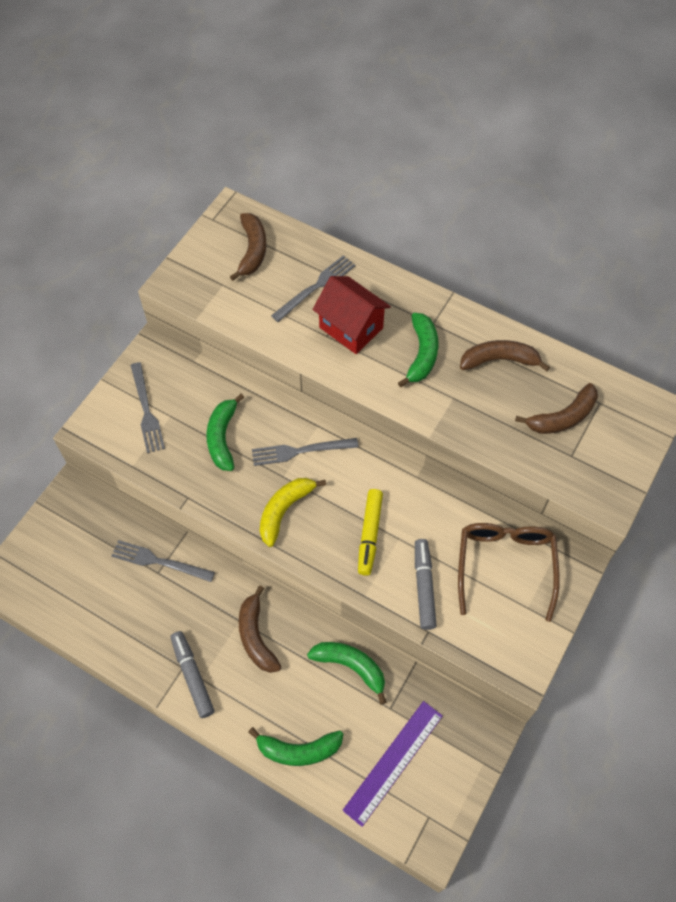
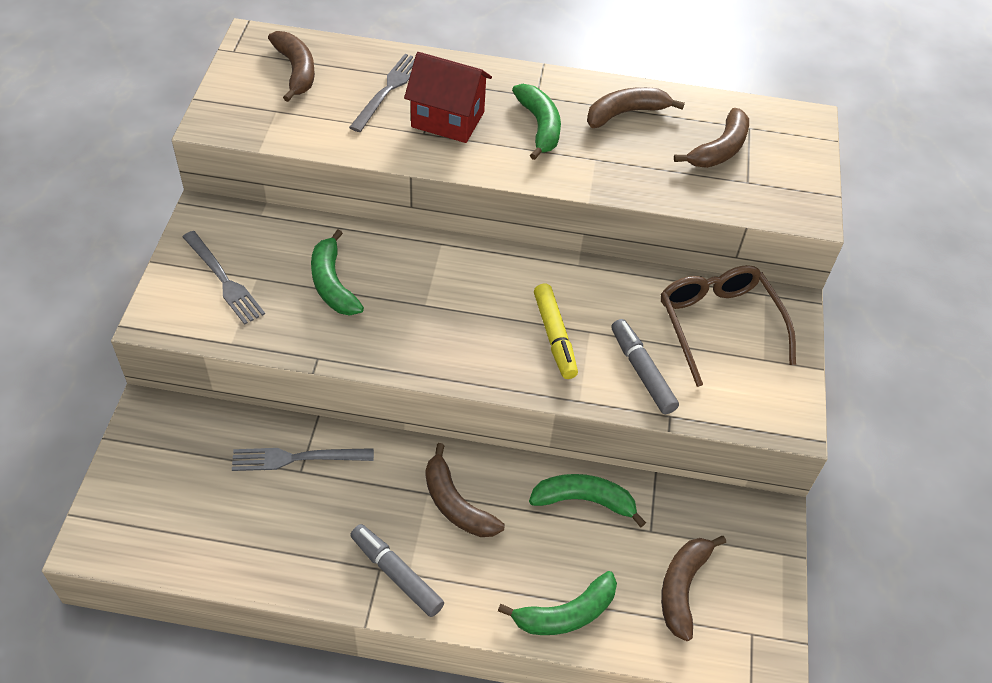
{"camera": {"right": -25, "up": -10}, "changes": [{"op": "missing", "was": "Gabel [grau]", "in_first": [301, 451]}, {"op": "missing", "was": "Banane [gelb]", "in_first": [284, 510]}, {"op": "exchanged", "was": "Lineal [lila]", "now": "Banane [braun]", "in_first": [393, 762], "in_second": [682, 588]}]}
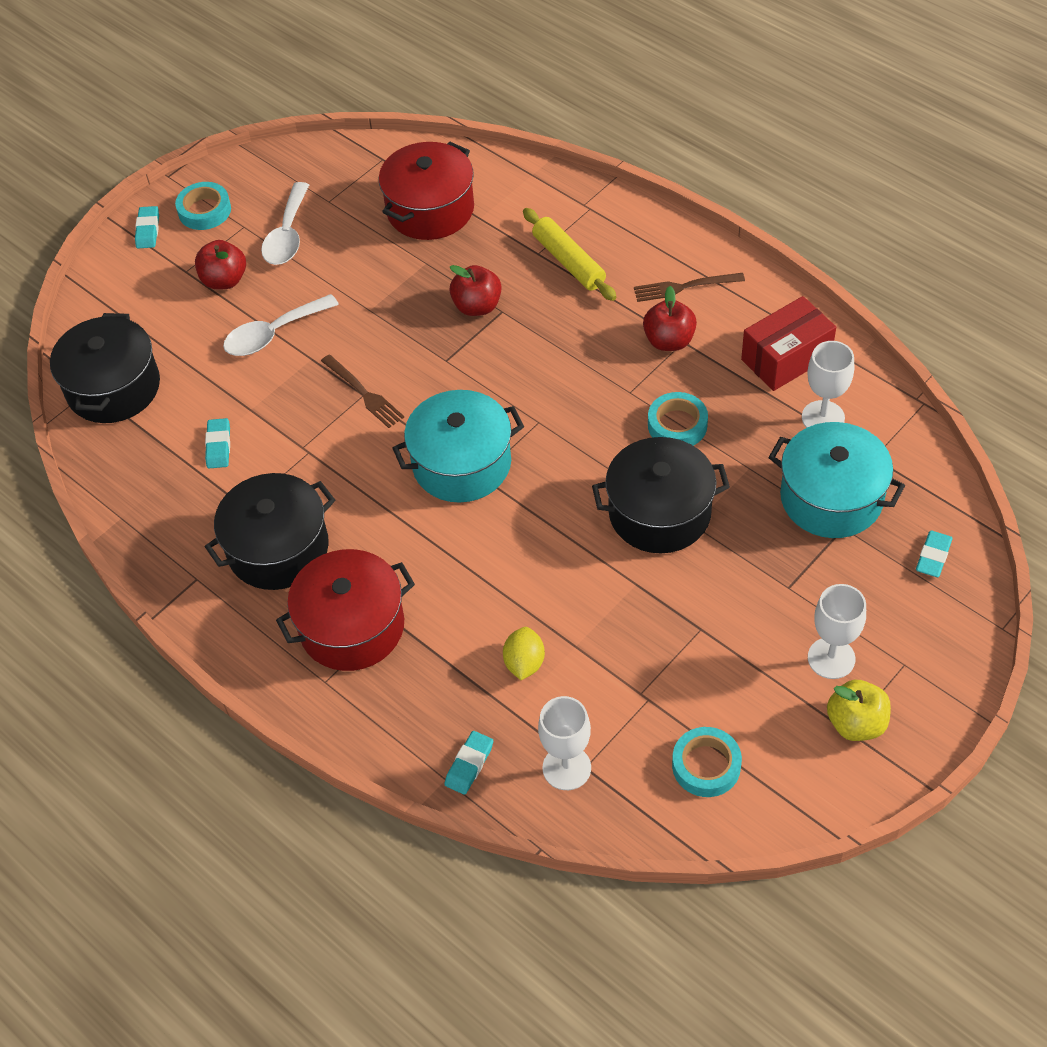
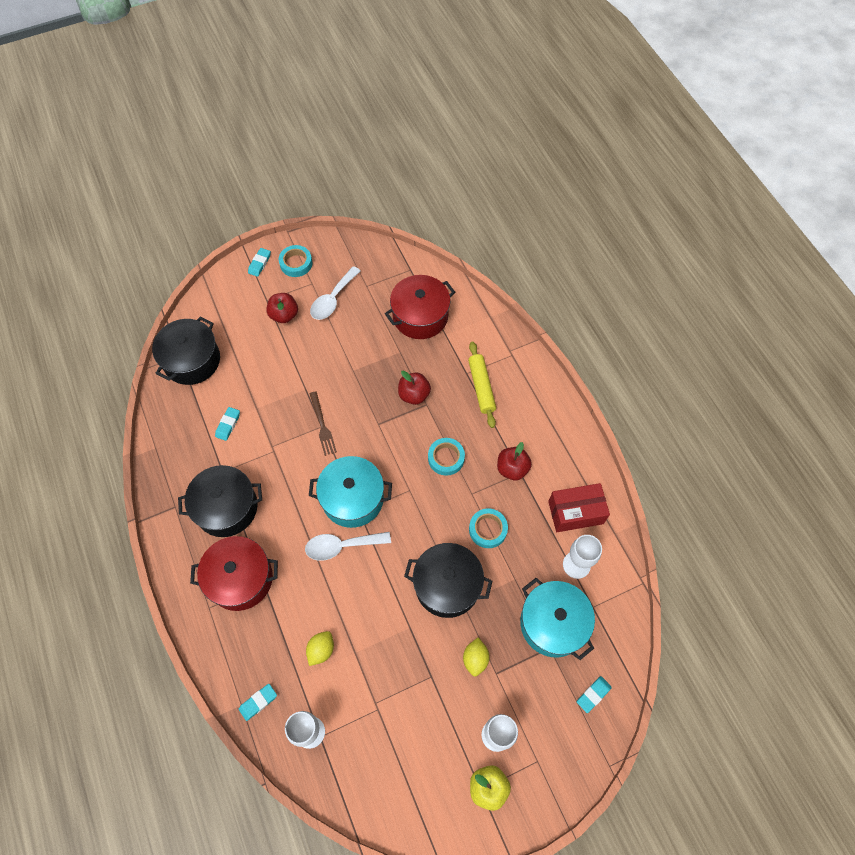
{"camera": {"right": 20, "up": 10}, "changes": [{"op": "relocated", "was": "Löffel [weiß]", "in_first": [273, 334], "in_second": [341, 546]}, {"op": "missing", "was": "Gabel [braun]", "in_first": [683, 287]}, {"op": "relocated", "was": "Klebeband [türkis]", "in_first": [706, 765], "in_second": [446, 458]}, {"op": "appeared", "now": "Zitrone [gelb]", "in_second": [475, 659]}]}
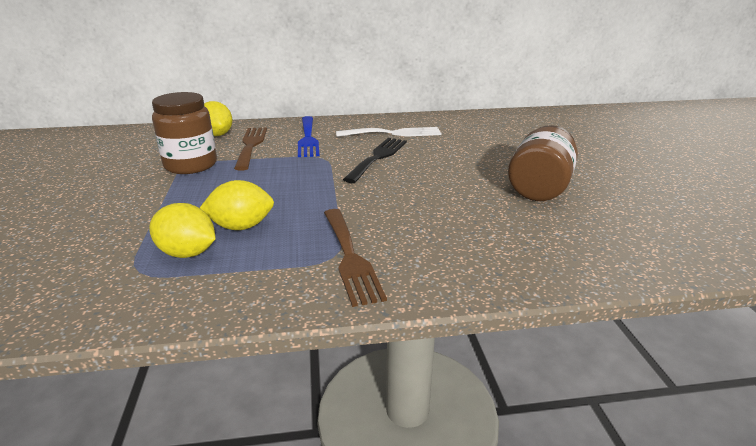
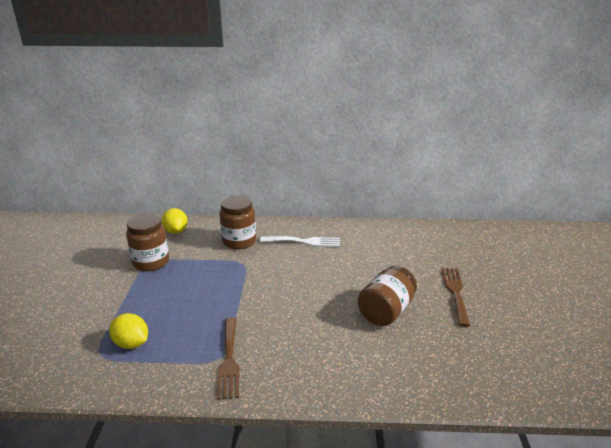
{"camera": {"right": 10, "up": 0}, "changes": [{"op": "missing", "was": "Zitrone [gelb]", "in_first": [241, 226]}, {"op": "relocated", "was": "Gabel [braun]", "in_first": [251, 145], "in_second": [455, 292]}, {"op": "exchanged", "was": "Gabel [blau]", "now": "Einmachglas [braun]", "in_first": [308, 138], "in_second": [239, 241]}, {"op": "missing", "was": "Gabel [schwarz]", "in_first": [378, 157]}]}
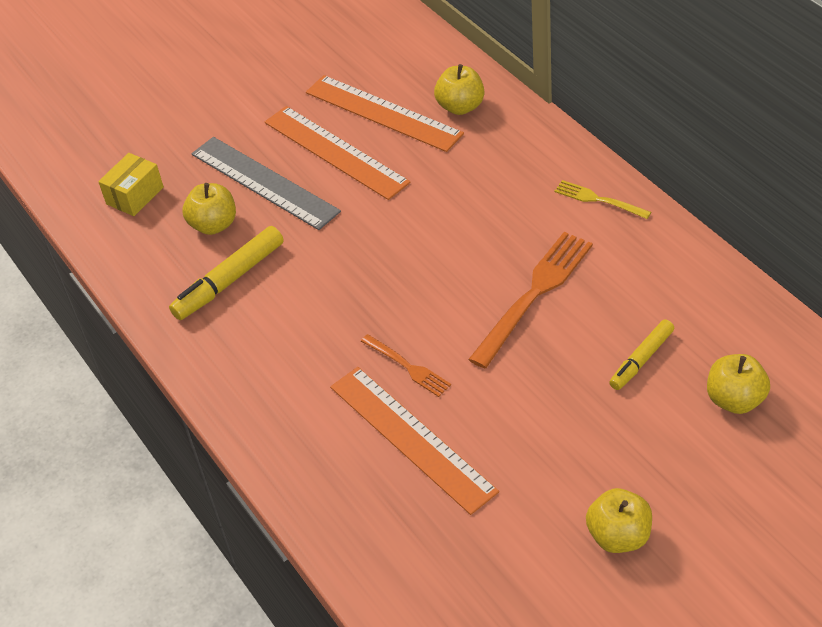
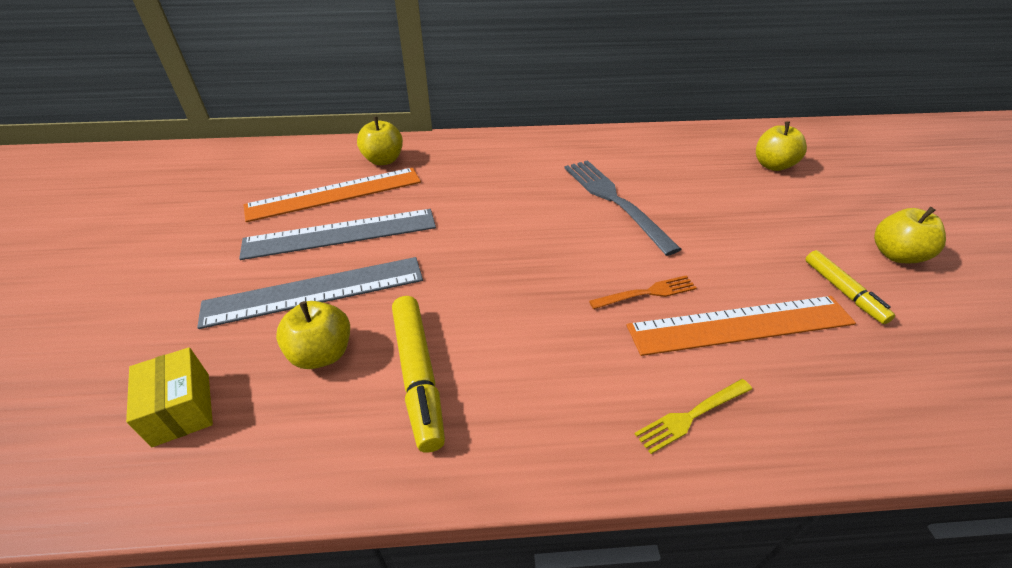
{"camera": {"right": -65, "up": -5}, "changes": [{"op": "colour", "was": "Lineal [orange]", "now": "Lineal [grau]", "in_first": [335, 152], "in_second": [341, 233]}, {"op": "colour", "was": "Gabel [orange]", "now": "Gabel [grau]", "in_first": [534, 294], "in_second": [614, 200]}, {"op": "relocated", "was": "Gabel [gelb]", "in_first": [598, 200], "in_second": [691, 416]}, {"op": "relocated", "was": "Filzstift [gelb]", "in_first": [642, 359], "in_second": [843, 291]}]}
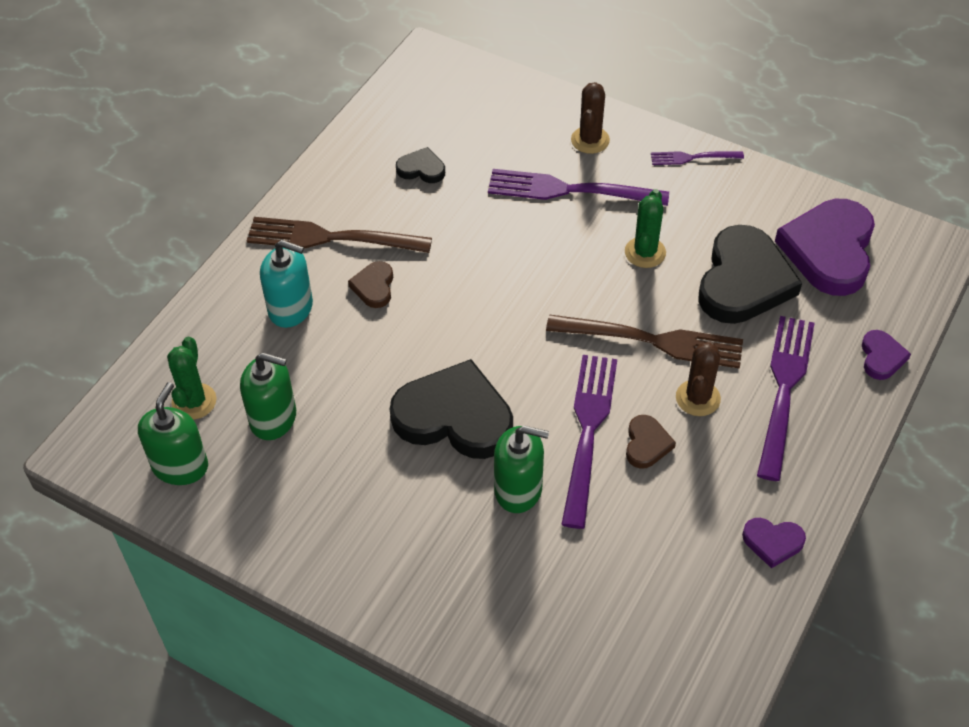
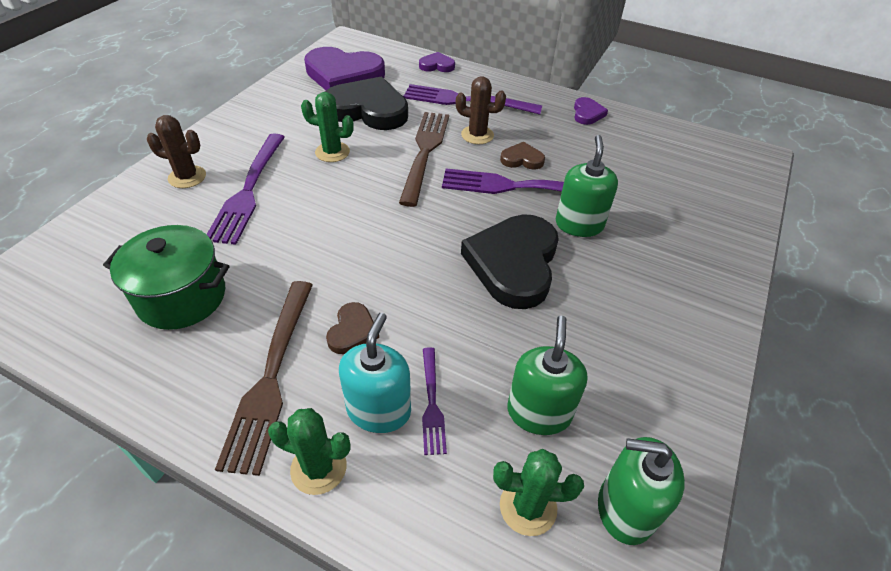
{"camera": {"right": -95, "up": -5}, "changes": [{"op": "spun", "was": "Herz [braun]", "in_first": [374, 287], "in_second": [352, 331], "clockwise": -75}, {"op": "exchanged", "was": "Herz [schwarz]", "now": "Kochtopf [grün]", "in_first": [421, 169], "in_second": [182, 297]}, {"op": "relocated", "was": "Gabel [lila]", "in_first": [693, 158], "in_second": [432, 403]}, {"op": "appeared", "now": "Kaktus [grün]", "in_second": [318, 468]}]}
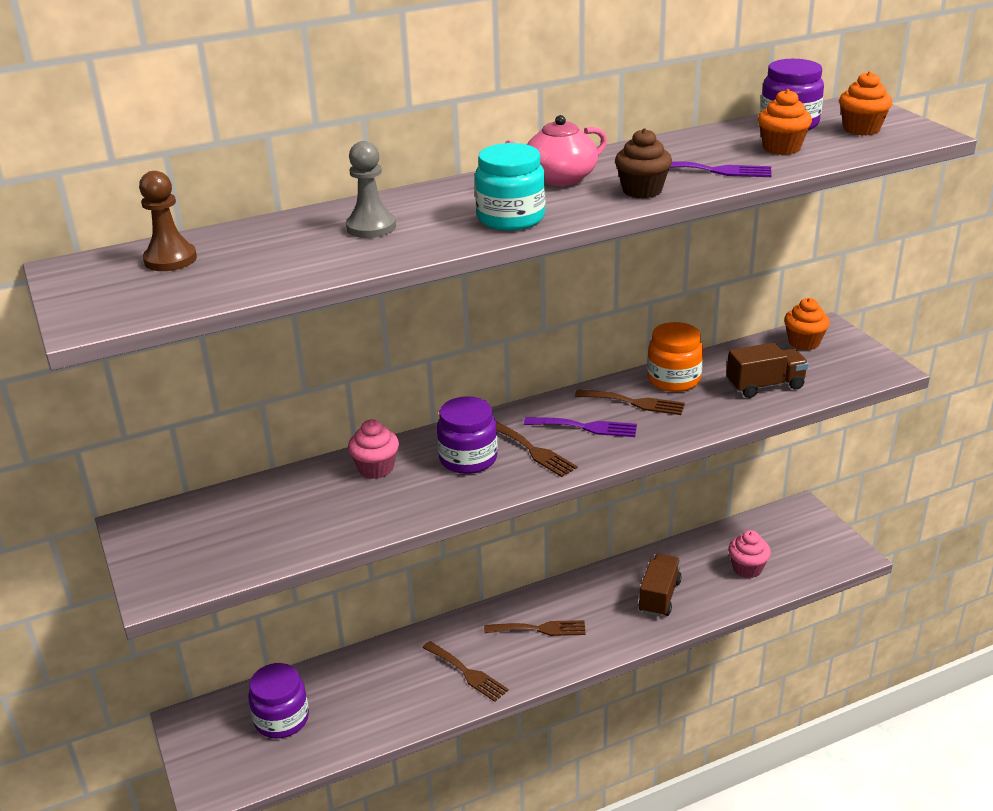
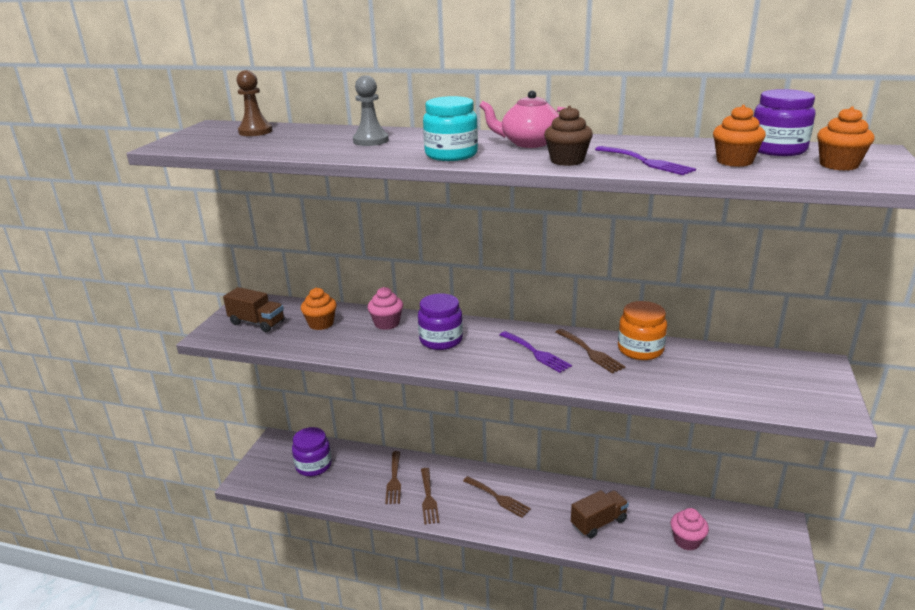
{"camera": {"right": 40, "up": -5}, "changes": [{"op": "relocated", "was": "Gabel [braun]", "in_first": [533, 450], "in_second": [394, 480]}, {"op": "relocated", "was": "Lastwagen [braun]", "in_first": [765, 386], "in_second": [257, 323]}, {"op": "relocated", "was": "Muffin [orange]", "in_first": [804, 342], "in_second": [321, 324]}]}
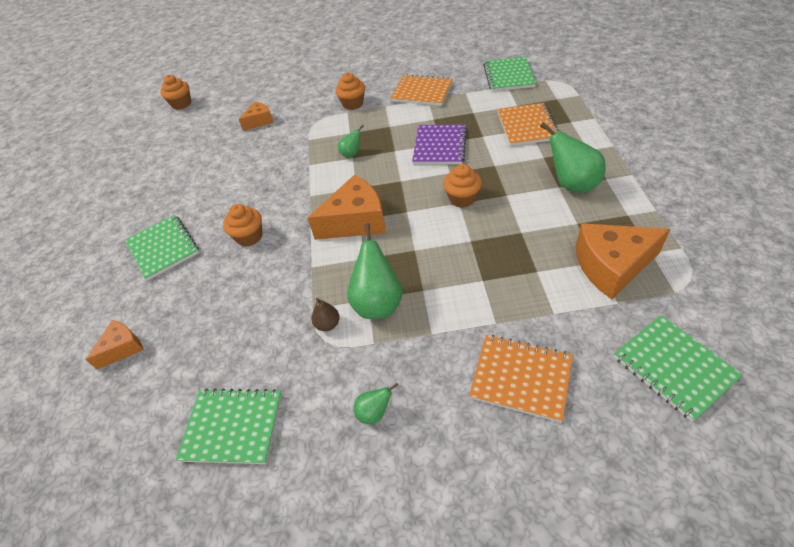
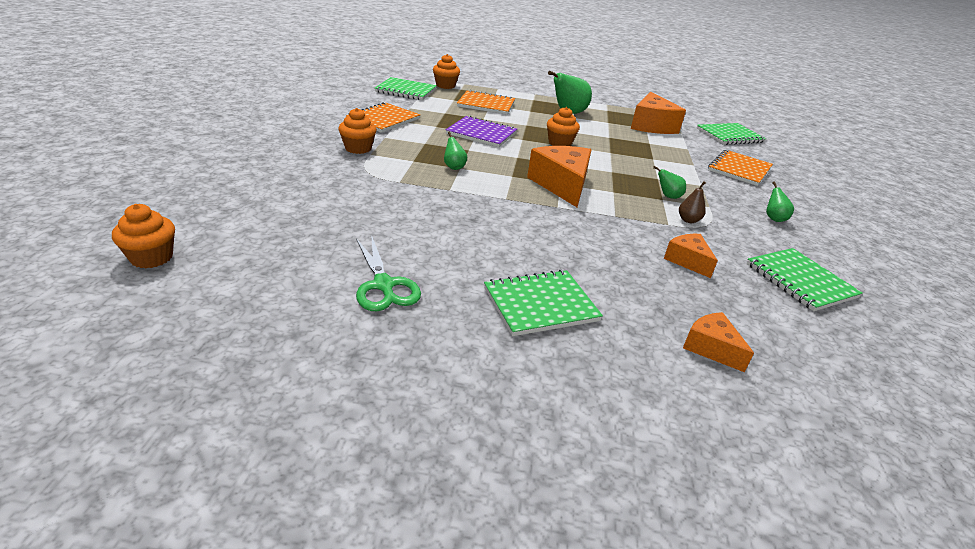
{"camera": {"right": -85, "up": -15}, "changes": [{"op": "spun", "was": "Notizbuch [grün]", "in_first": [233, 426], "in_second": [800, 281], "clockwise": -45}, {"op": "relocated", "was": "Muffin [orange]", "in_first": [249, 237], "in_second": [445, 86]}, {"op": "relocated", "was": "Käse [orange]", "in_first": [259, 121], "in_second": [687, 261]}, {"op": "size", "was": "Birne [grün]", "in_first": [378, 303], "in_second": [668, 196], "ratio": 0.51}, {"op": "appeared", "now": "Schere [grün]", "in_second": [383, 285]}]}
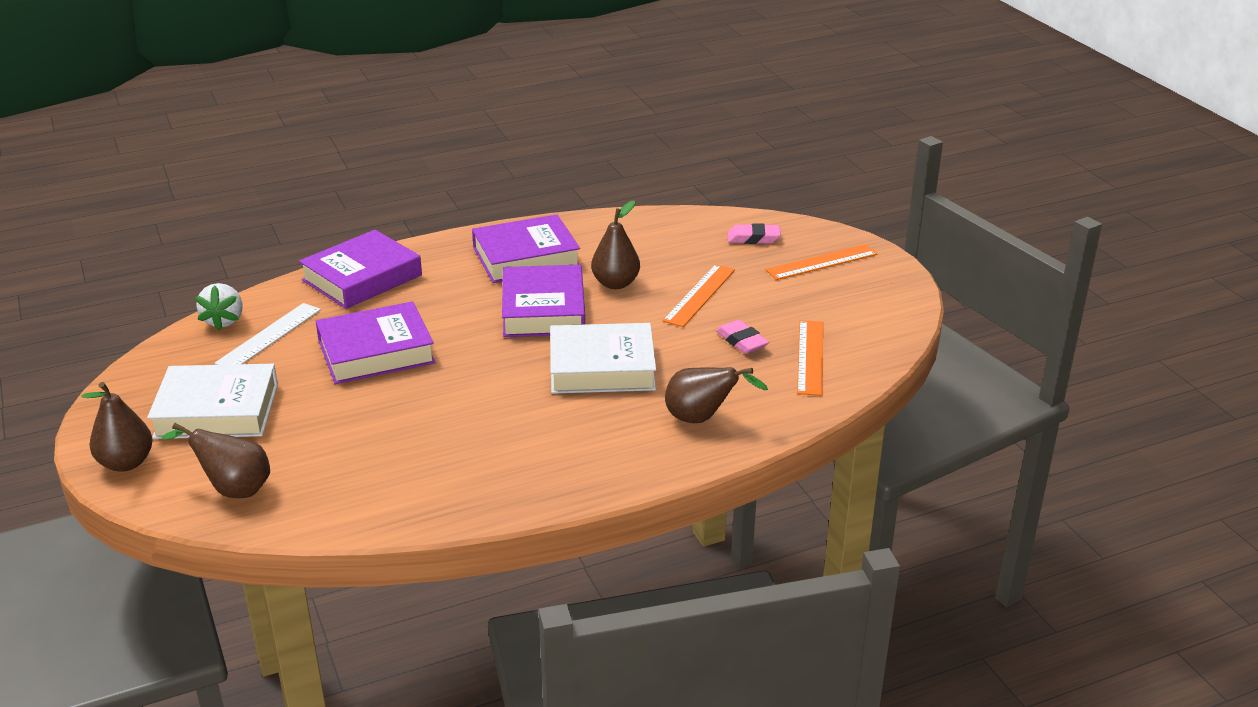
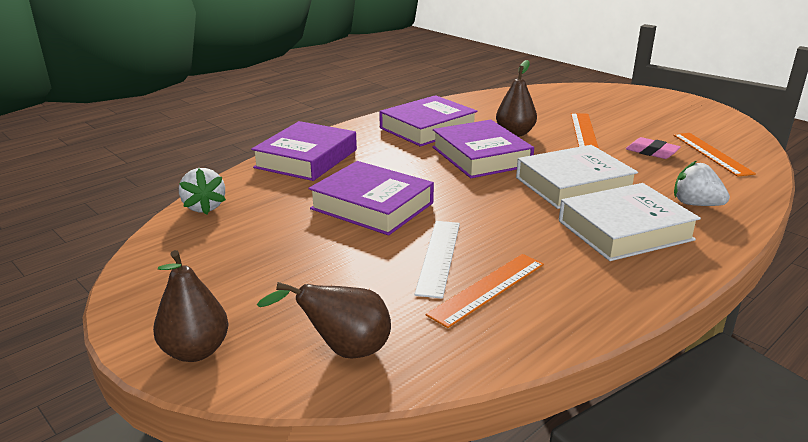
{"camera": {"right": -20, "up": -5}, "changes": [{"op": "relocated", "was": "Buch [weiß]", "in_first": [217, 410], "in_second": [624, 230]}, {"op": "relocated", "was": "Lineal [weiß]", "in_first": [269, 336], "in_second": [439, 257]}, {"op": "spun", "was": "Buch [lila]", "in_first": [376, 351], "in_second": [372, 206], "clockwise": 75}, {"op": "exchanged", "was": "Birne [braun]", "now": "Erdbeere [weiß]", "in_first": [702, 419], "in_second": [695, 204]}, {"op": "missing", "was": "Radiergummi [rosa]", "in_first": [753, 238]}, {"op": "relocated", "was": "Lineal [orange]", "in_first": [822, 262], "in_second": [488, 289]}]}
